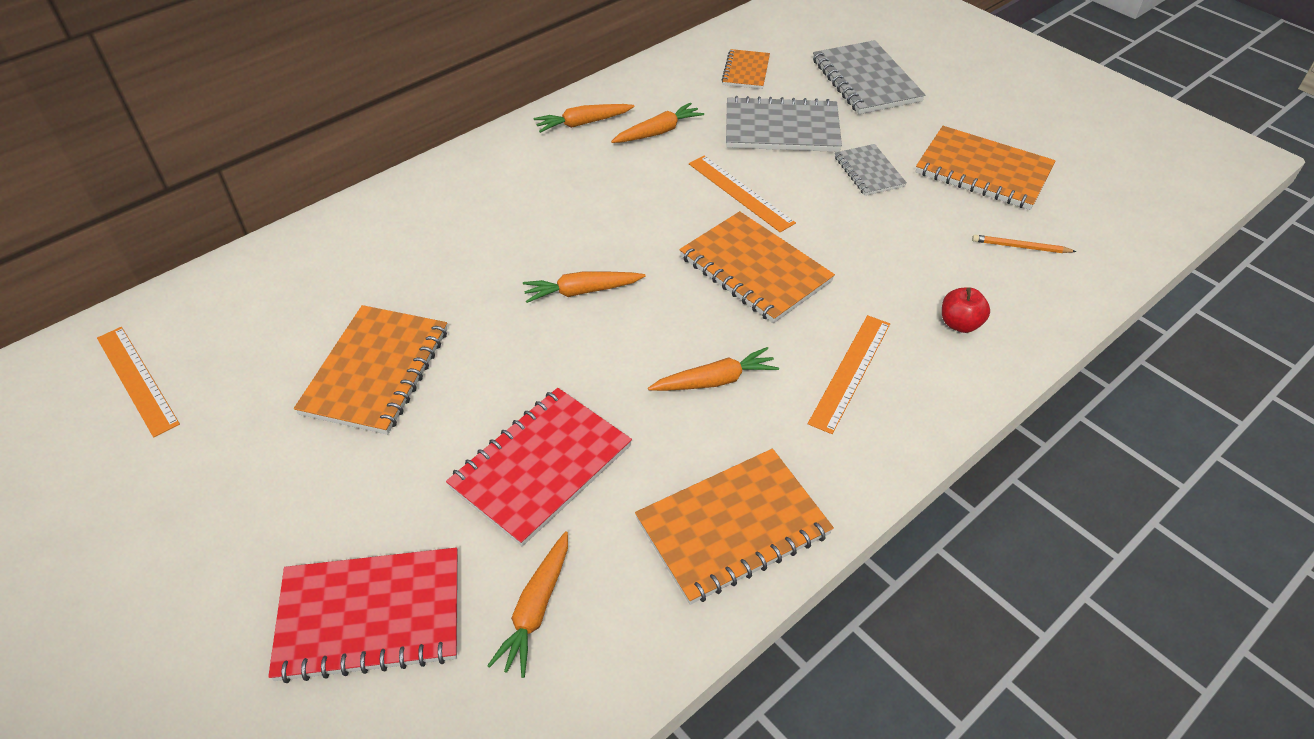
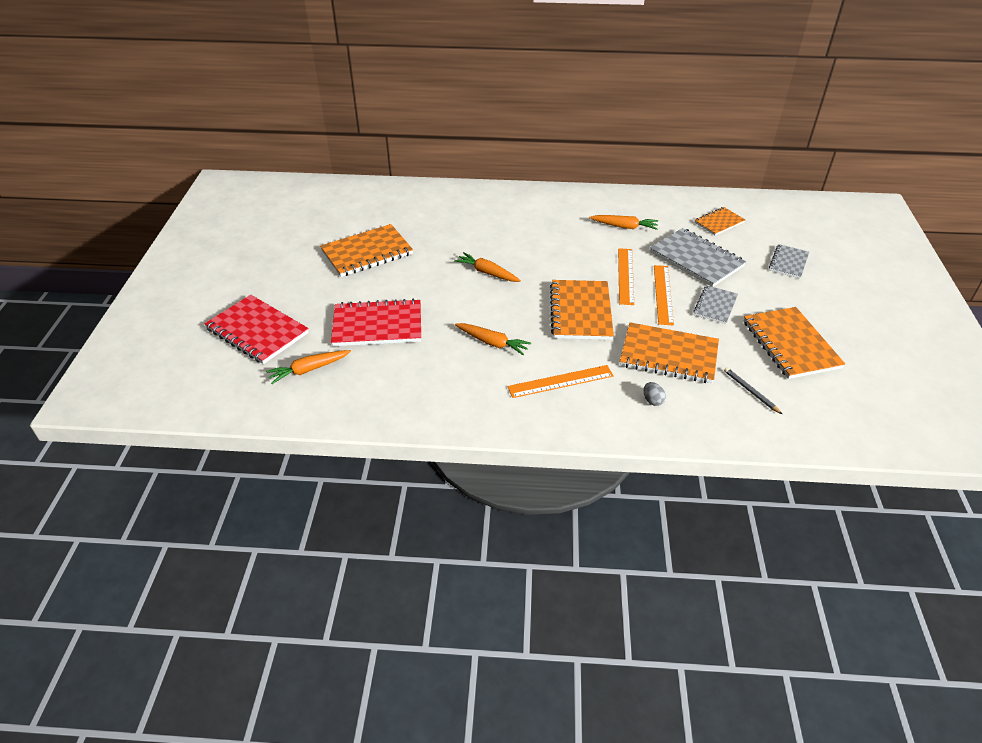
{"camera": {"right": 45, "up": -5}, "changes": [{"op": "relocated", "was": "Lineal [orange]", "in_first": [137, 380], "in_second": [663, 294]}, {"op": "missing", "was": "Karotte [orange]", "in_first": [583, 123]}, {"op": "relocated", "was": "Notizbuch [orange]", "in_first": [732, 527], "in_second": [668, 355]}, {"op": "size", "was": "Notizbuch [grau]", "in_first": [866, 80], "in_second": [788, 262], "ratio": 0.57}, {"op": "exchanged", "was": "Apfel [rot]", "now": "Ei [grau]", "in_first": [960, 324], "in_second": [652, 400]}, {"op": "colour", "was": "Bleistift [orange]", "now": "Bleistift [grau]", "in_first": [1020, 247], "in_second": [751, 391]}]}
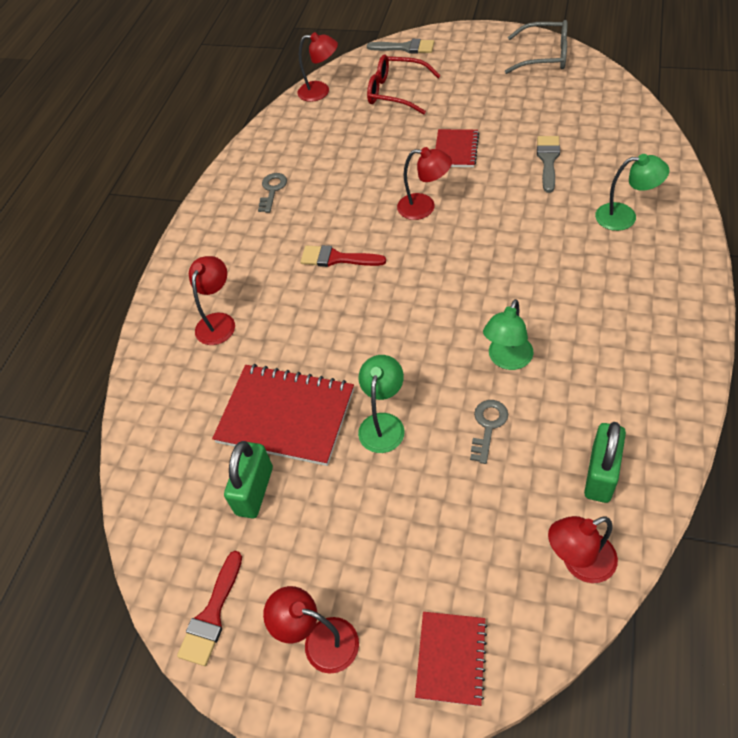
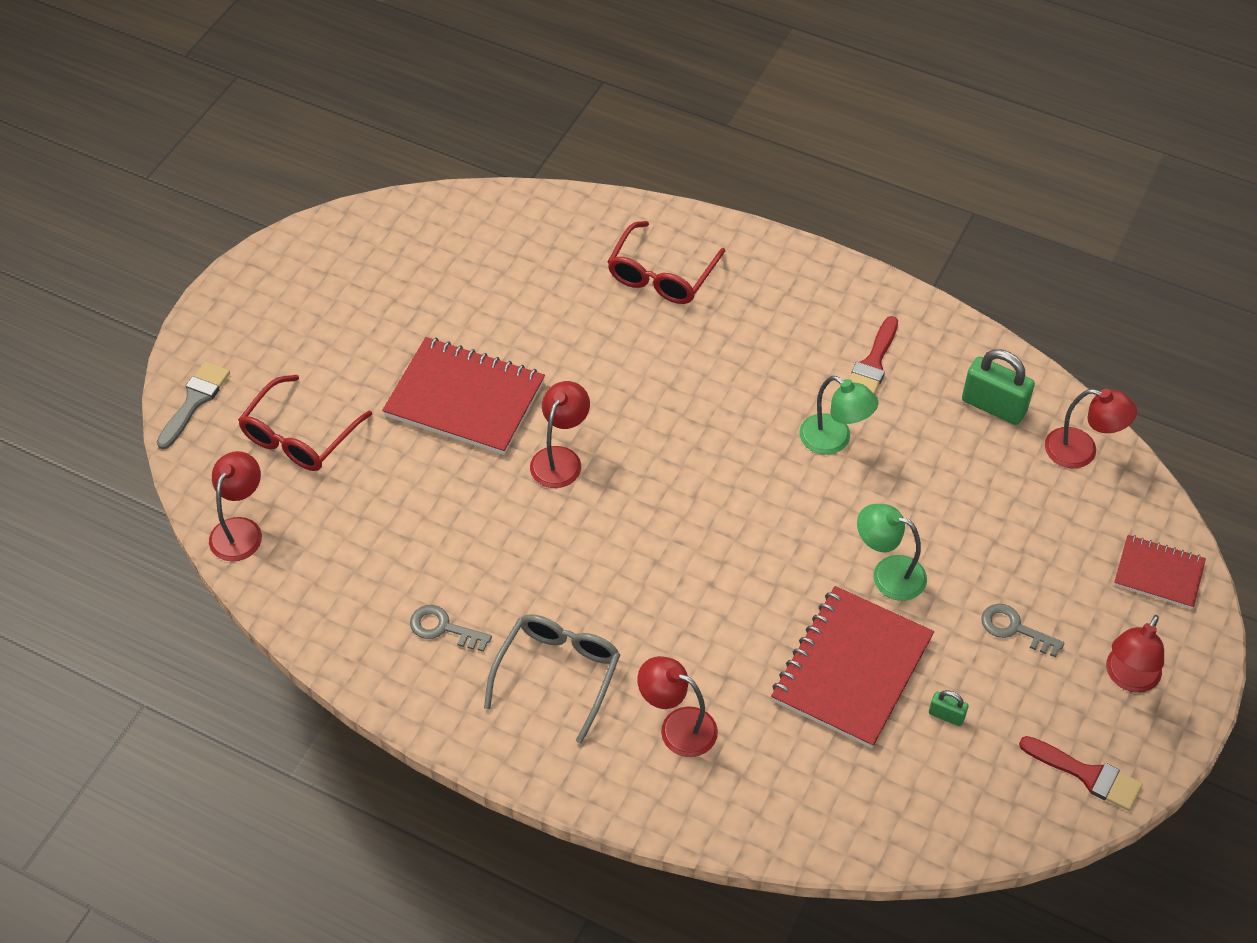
{"camera": {"right": -85, "up": 0}, "changes": [{"op": "size", "was": "Vorhängeschloss [grün]", "in_first": [254, 491], "in_second": [946, 715], "ratio": 0.5}, {"op": "relocated", "was": "Pinsel [rot]", "in_first": [337, 258], "in_second": [873, 363]}, {"op": "size", "was": "Notizbuch [rot]", "in_first": [456, 150], "in_second": [465, 399], "ratio": 1.77}, {"op": "relocated", "was": "Schlüssel [grau]", "in_first": [488, 426], "in_second": [1014, 629]}, {"op": "relocated", "was": "Brille [grau]", "in_first": [544, 56], "in_second": [558, 674]}, {"op": "missing", "was": "Pinsel [grau]", "in_first": [548, 160]}, {"op": "spun", "was": "Lampe [rot]", "in_first": [579, 562], "in_second": [1081, 451], "clockwise": -60}, {"op": "exchanged", "was": "Lampe [grün]", "now": "Brille [rot]", "in_first": [624, 217], "in_second": [661, 275]}]}
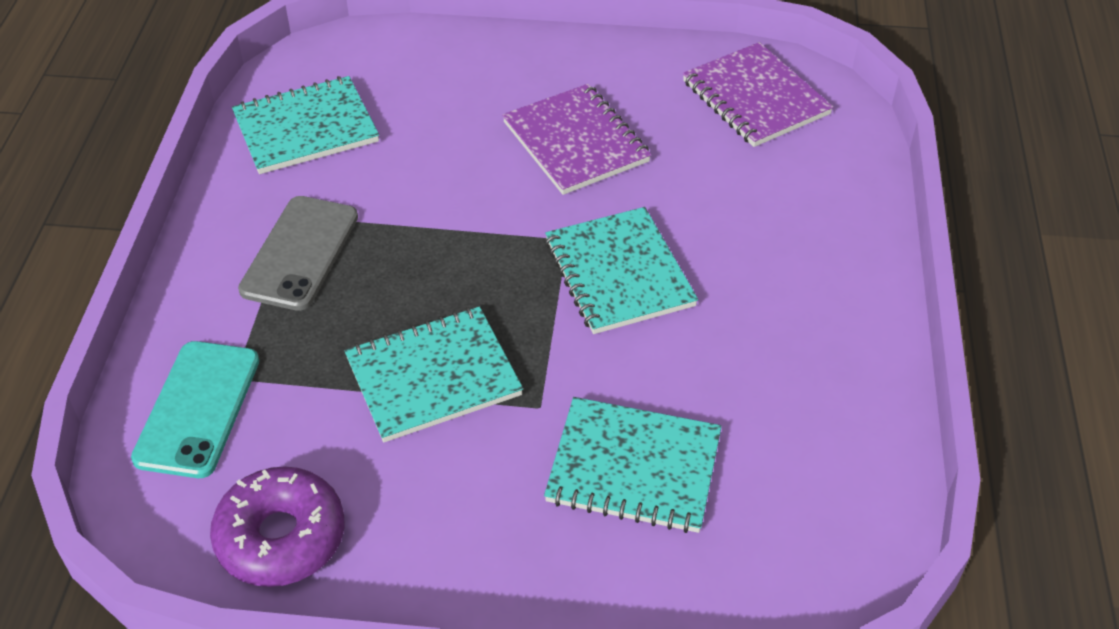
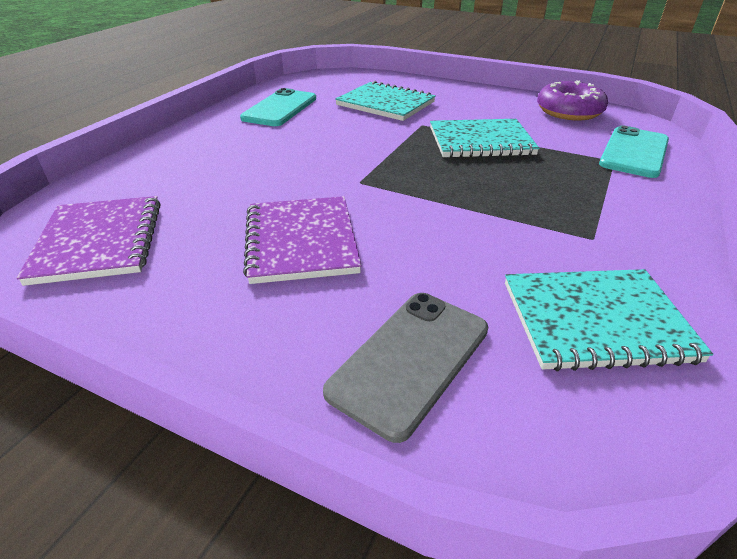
{"camera": {"right": -160, "up": -10}, "changes": [{"op": "relocated", "was": "Handy [grau]", "in_first": [300, 253], "in_second": [410, 360]}, {"op": "missing", "was": "Notizbuch [türkis]", "in_first": [618, 273]}, {"op": "appeared", "now": "Handy [türkis]", "in_second": [280, 108]}]}
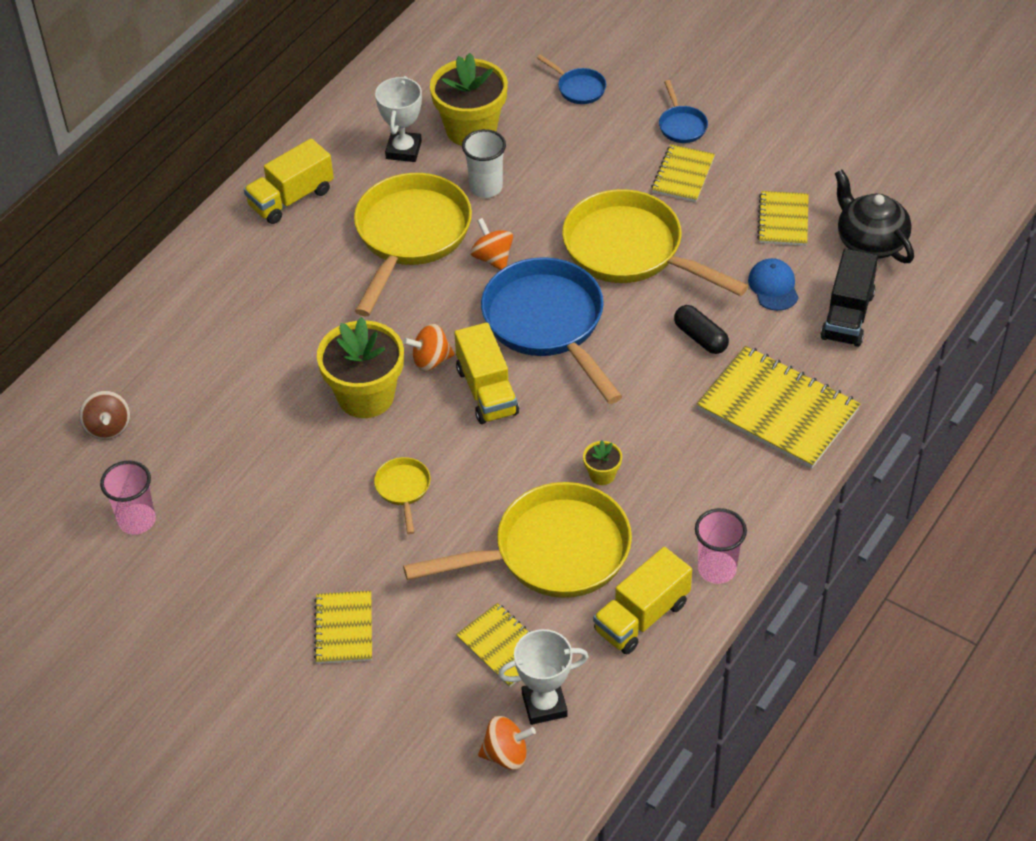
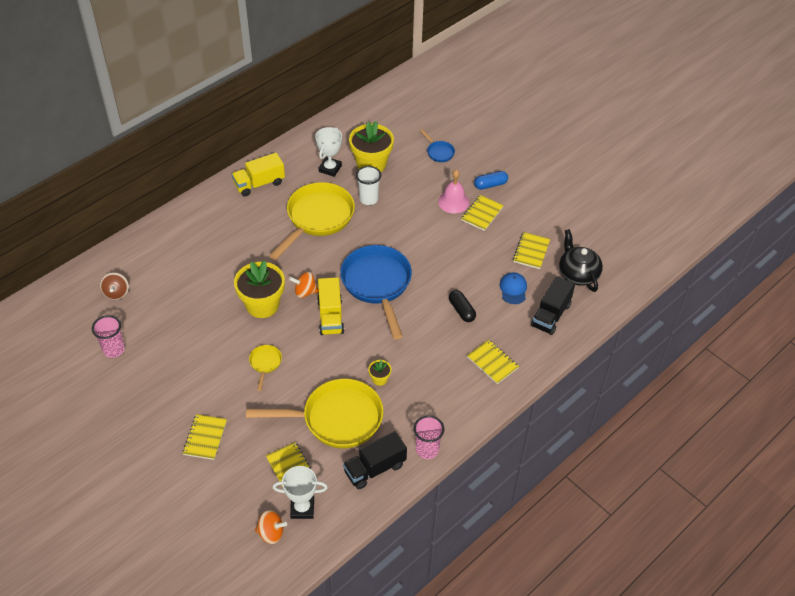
{"camera": {"right": 10, "up": 0}, "changes": [{"op": "missing", "was": "Kreisel [orange]", "in_first": [492, 258]}, {"op": "missing", "was": "Pfanne [gelb]", "in_first": [631, 251]}, {"op": "colour", "was": "Lastwagen [gelb]", "now": "Lastwagen [schwarz]", "in_first": [641, 617], "in_second": [375, 468]}, {"op": "exchanged", "was": "Pfanne [blau]", "now": "Kapsel [blau]", "in_first": [681, 125], "in_second": [490, 185]}, {"op": "size", "was": "Notizbuch [gelb]", "in_first": [777, 410], "in_second": [492, 362], "ratio": 0.55}, {"op": "appeared", "now": "Glocke [rosa]", "in_second": [453, 202]}]}
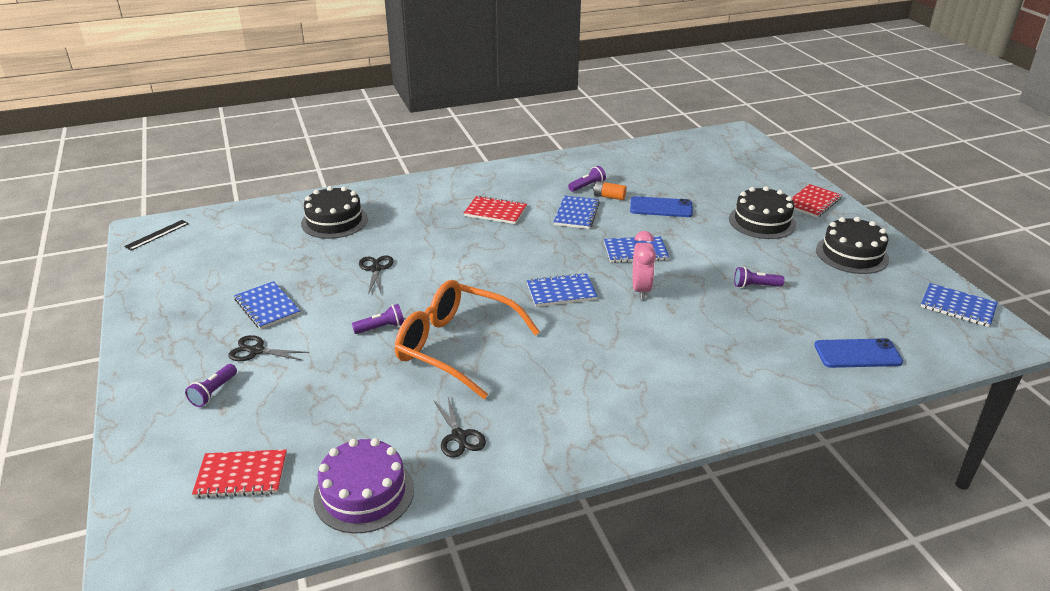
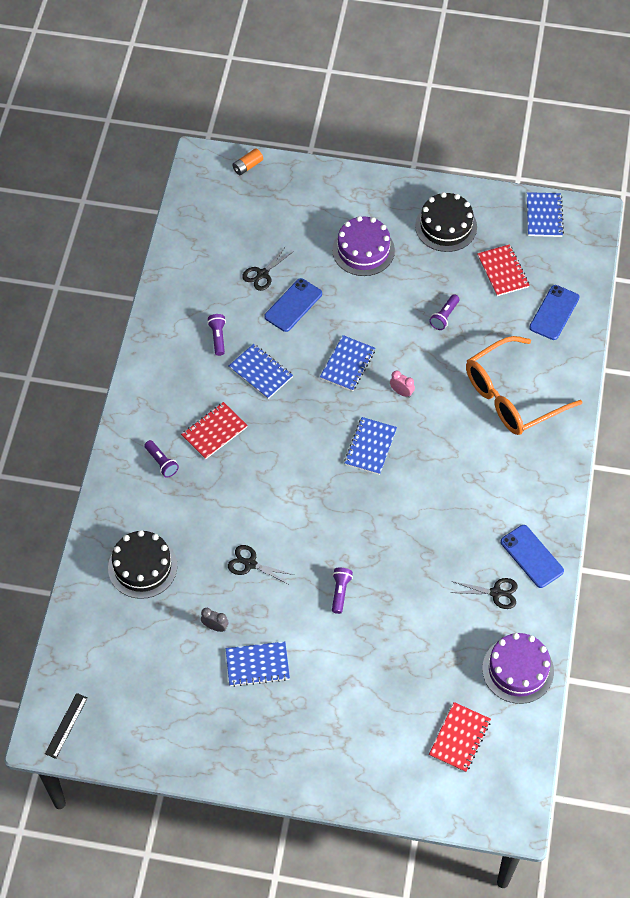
{"camera": {"right": -60, "up": 25}, "changes": [{"op": "spun", "was": "Lineal [schwarz]", "in_first": [157, 235], "in_second": [66, 725], "clockwise": 45}, {"op": "relocated", "was": "Taschenlampe [lila]", "in_first": [213, 392], "in_second": [161, 462]}, {"op": "relocated", "was": "Schere [schwarz]", "in_first": [256, 351], "in_second": [262, 274]}, {"op": "relocated", "was": "Brille [orange]", "in_first": [455, 346], "in_second": [511, 396]}, {"op": "relocated", "was": "Batterie [orange]", "in_first": [609, 197], "in_second": [247, 166]}, {"op": "size", "was": "Wecker [rosa]", "in_first": [641, 289], "in_second": [401, 392], "ratio": 0.59}, {"op": "colour", "was": "Kuchen [schwarz]", "now": "Kuchen [lila]", "in_first": [762, 221], "in_second": [363, 250]}, {"op": "relocated", "was": "Notizbuch [rot]", "in_first": [812, 202], "in_second": [503, 271]}, {"op": "spun", "was": "Notizbuch [blau]", "in_first": [957, 307], "in_second": [544, 216], "clockwise": -60}, {"op": "appeared", "now": "Wecker [grau]", "in_second": [215, 627]}, {"op": "appeared", "now": "Handy [blau]", "in_second": [532, 556]}]}
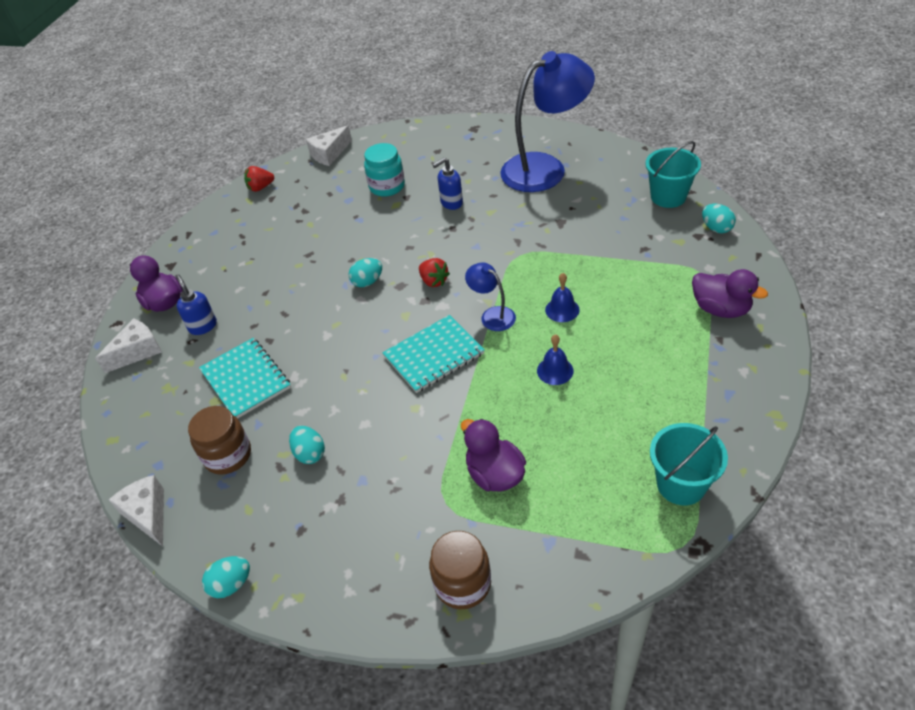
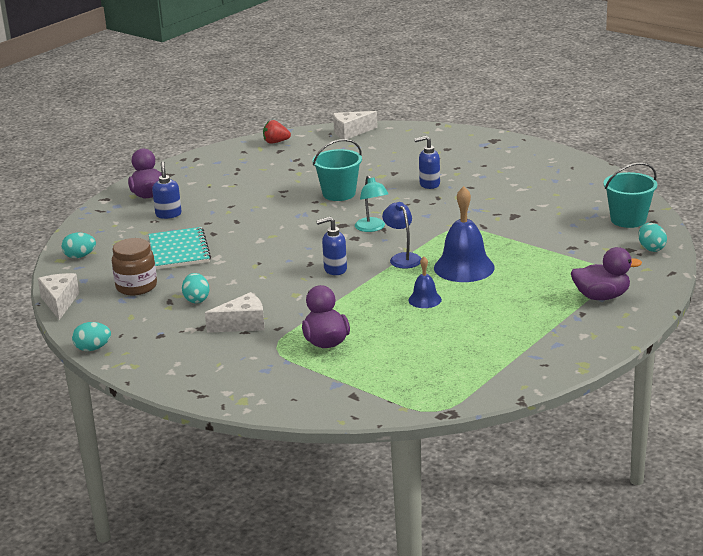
{"camera": {"right": 20, "up": -20}, "changes": [{"op": "relocated", "was": "Käse [weiß]", "in_first": [137, 352], "in_second": [242, 324]}, {"op": "relocated", "was": "Ei [türkis]", "in_first": [367, 282], "in_second": [80, 256]}, {"op": "missing", "was": "Einmachglas [türkis]", "in_first": [387, 187]}, {"op": "exchanged", "was": "Notizbuch [türkis]", "now": "Seifenspender [blau]", "in_first": [433, 355], "in_second": [335, 269]}, {"op": "exchanged", "was": "Erdbeere [rot]", "now": "Lampe [türkis]", "in_first": [434, 281], "in_second": [372, 228]}, {"op": "missing", "was": "Einmachglas [braun]", "in_first": [462, 583]}, {"op": "missing", "was": "Lampe [blau]", "in_first": [545, 168]}, {"op": "size", "was": "Glocke [blau]", "in_first": [562, 309], "in_second": [464, 267], "ratio": 1.89}, {"op": "relocated", "was": "Eimer [türkis]", "in_first": [681, 484], "in_second": [339, 194]}, {"op": "spun", "was": "Ente [lila]", "in_first": [720, 309], "in_second": [601, 296], "clockwise": -60}]}
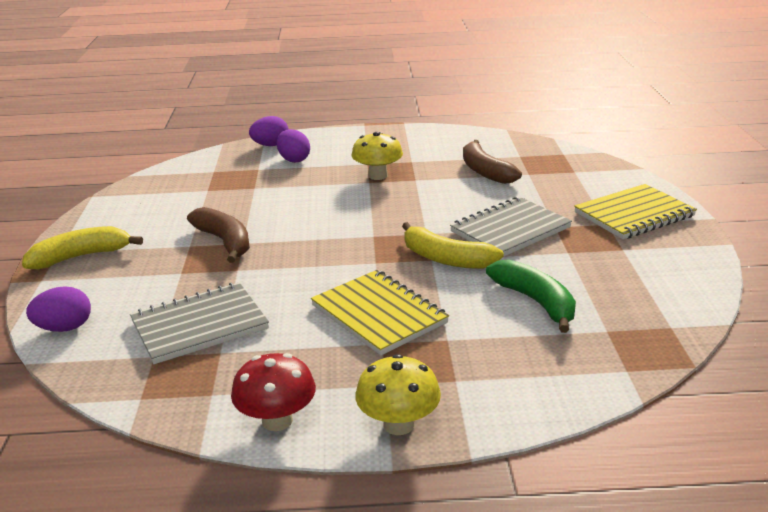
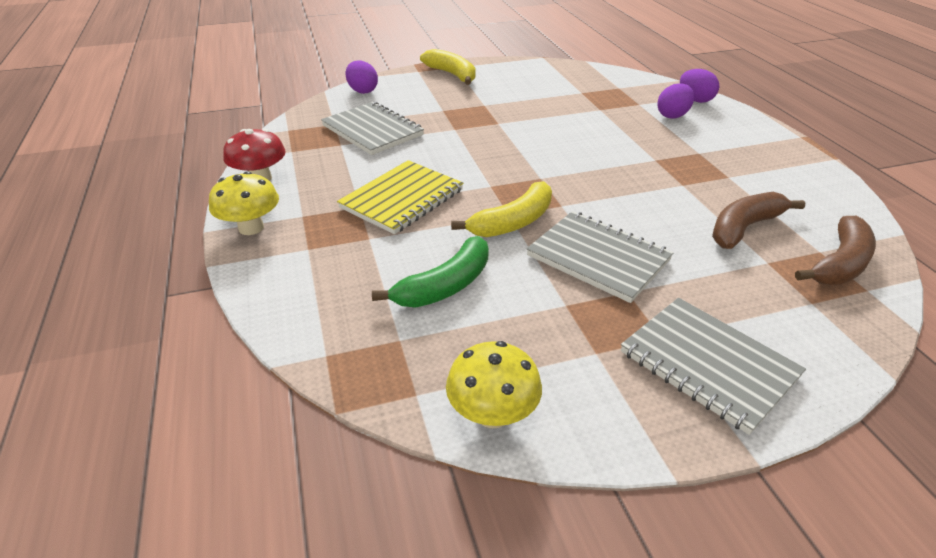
{"camera": {"right": 75, "up": 10}, "changes": [{"op": "relocated", "was": "Banane [braun]", "in_first": [225, 242], "in_second": [839, 264]}, {"op": "relocated", "was": "Pilz [gelb]", "in_first": [378, 176], "in_second": [492, 414]}, {"op": "spun", "was": "Banane [gelb]", "in_first": [446, 259], "in_second": [513, 222], "clockwise": -150}, {"op": "colour", "was": "Notizbuch [gelb]", "now": "Notizbuch [grau]", "in_first": [634, 214], "in_second": [708, 364]}]}
